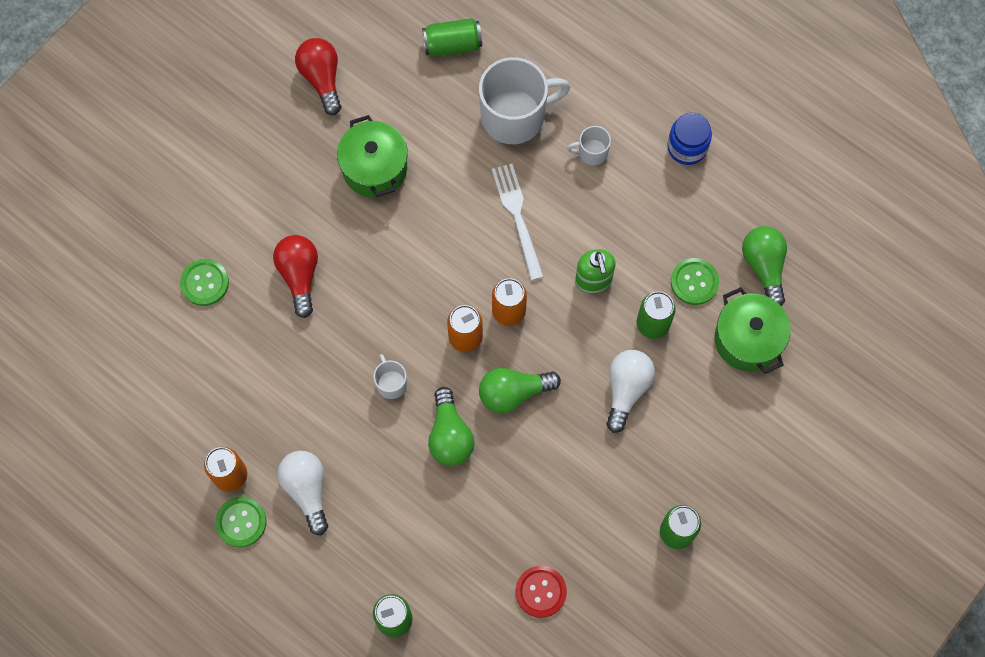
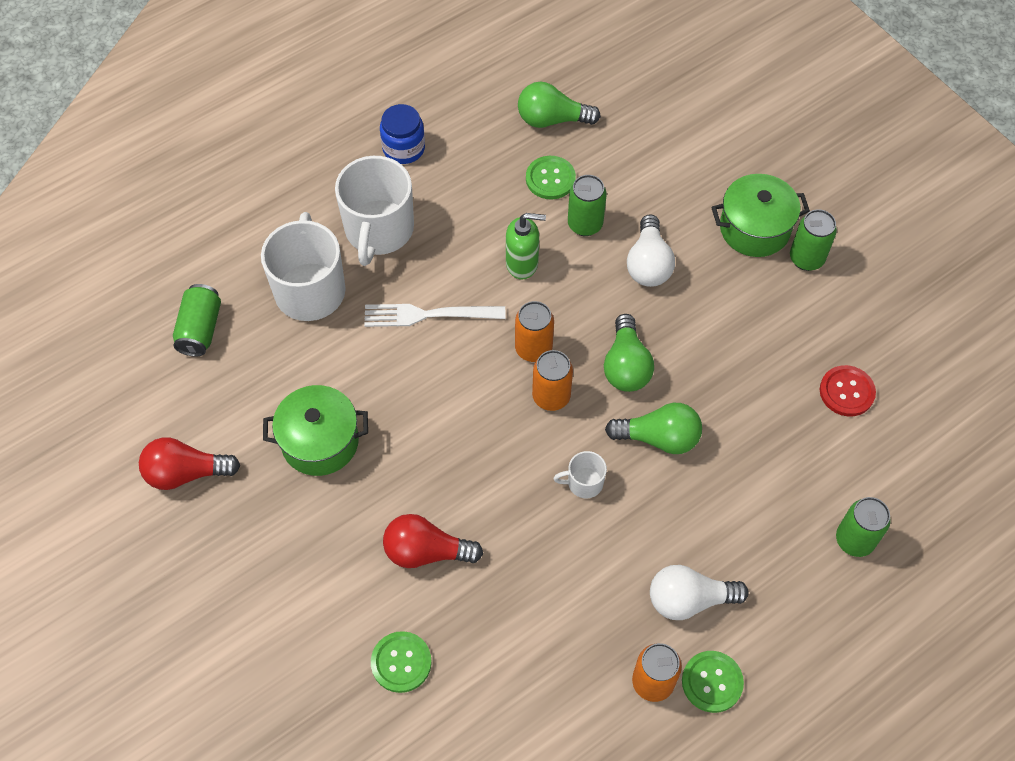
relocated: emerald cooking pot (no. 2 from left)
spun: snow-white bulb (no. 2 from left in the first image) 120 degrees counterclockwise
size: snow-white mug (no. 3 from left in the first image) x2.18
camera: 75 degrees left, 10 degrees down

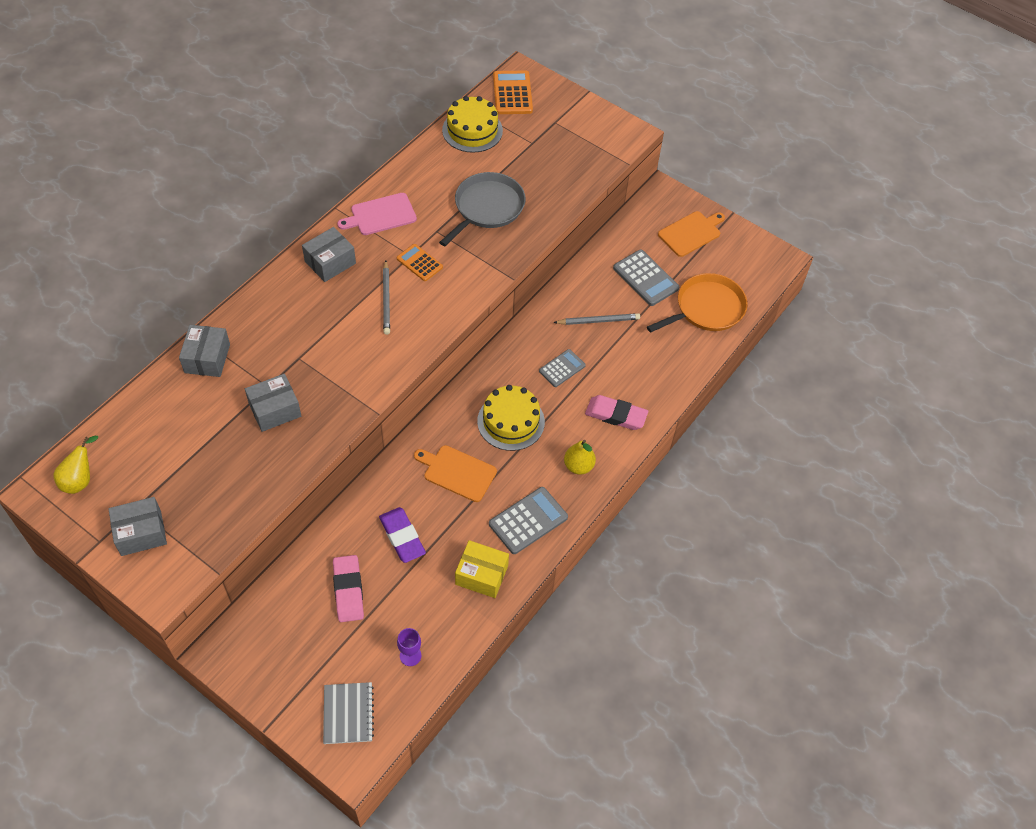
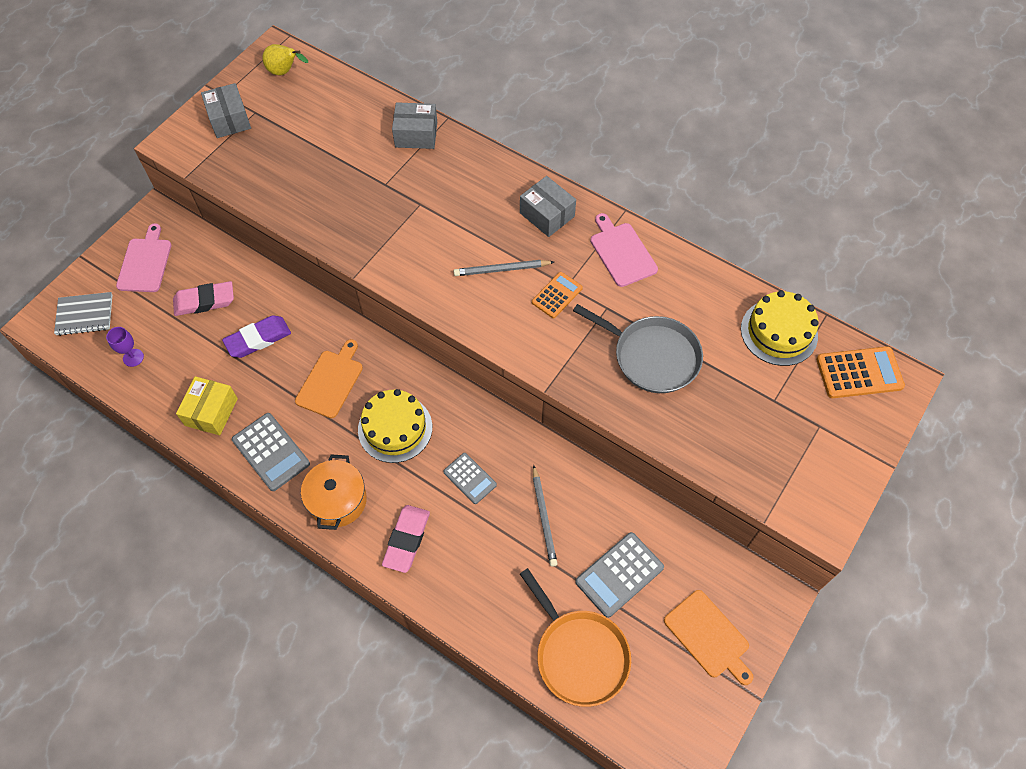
missing: gray parcel (no. 3 from left)
appeared: rosy cutting board (no. 1 from left)
exchanged: golden pear fruit (no. 2 from left) to bright orange cooking pot
camera: 90 degrees right, 5 degrees up

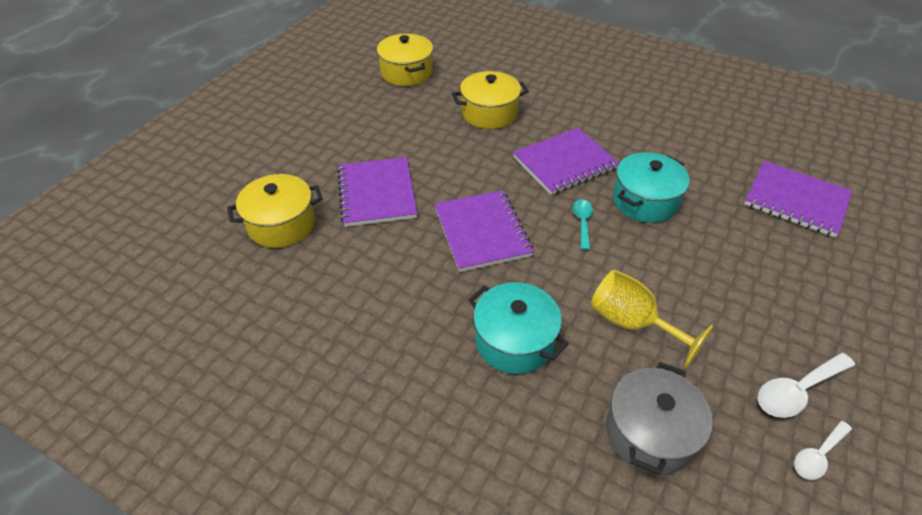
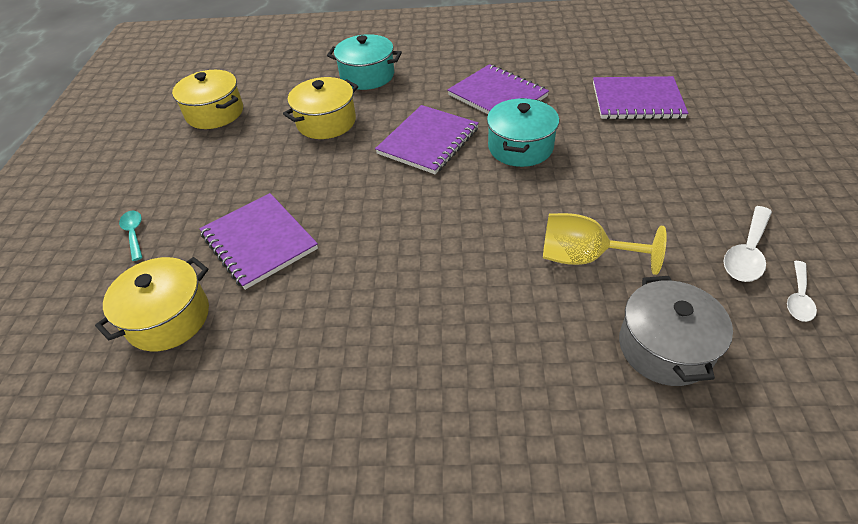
relocated: royal purple notepad (no. 2 from left in the first image) to royal purple notepad (no. 3 from left); teal cooking pot (no. 1 from left); teal tablespoon
camera: 25 degrees left, 0 degrees up

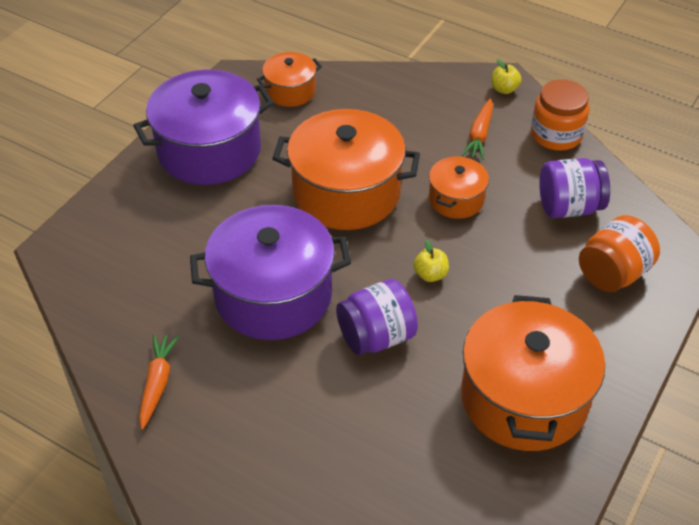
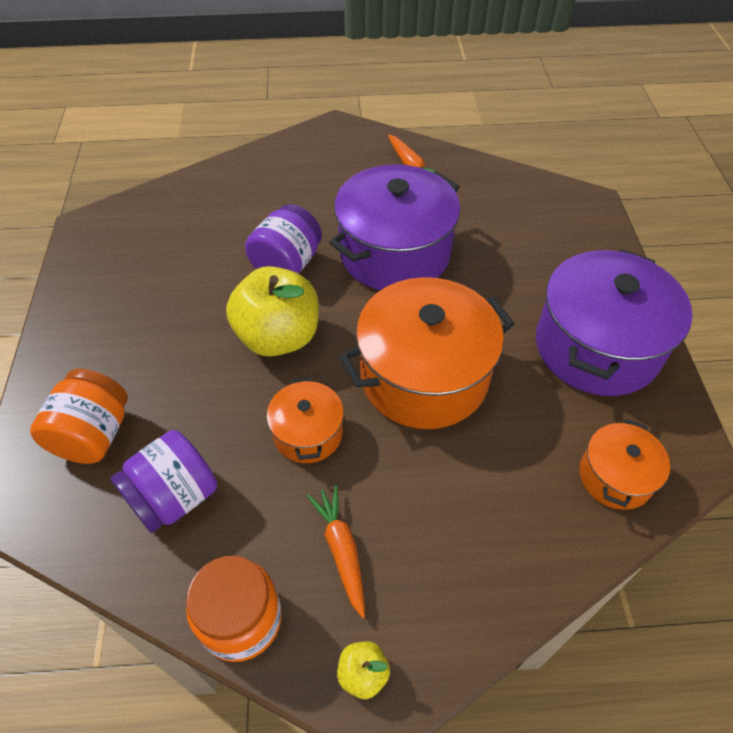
missing: bright orange cooking pot (no. 4 from left)
size: golden toy apple (no. 1 from left) x2.37
camera: 145 degrees right, 5 degrees up

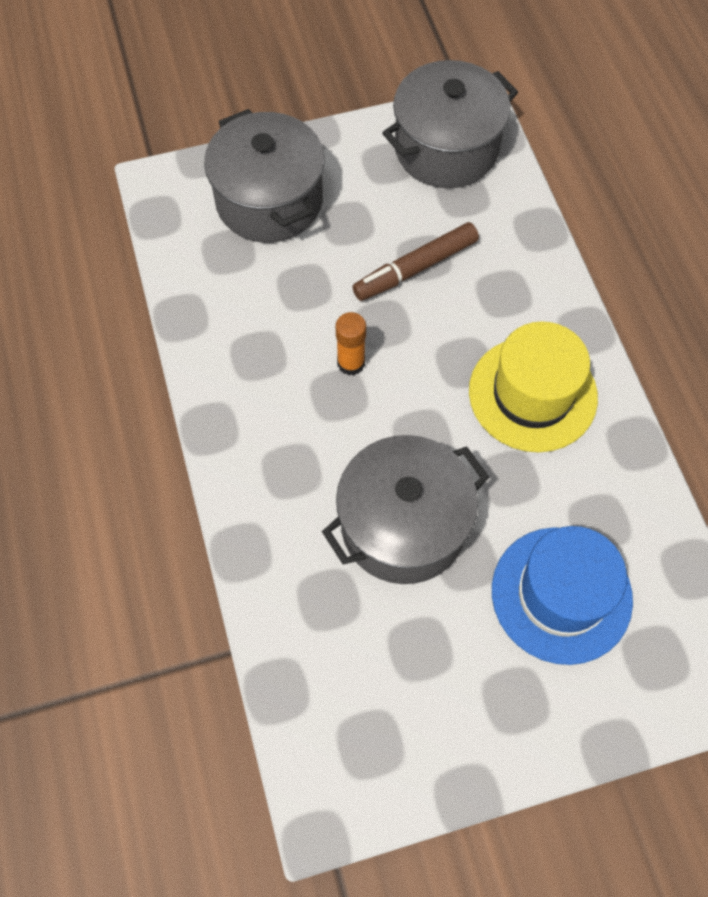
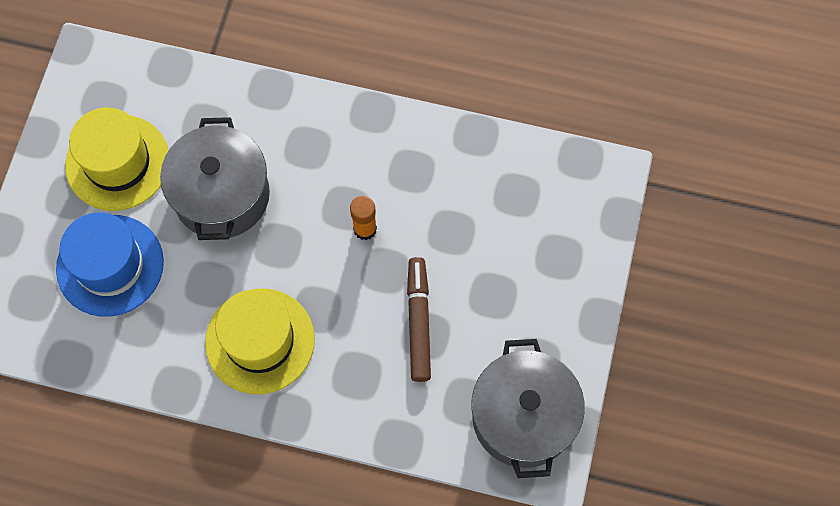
missing: gray cooking pot (no. 1 from left)
appeared: golden tall hat (no. 1 from left)
camera: 120 degrees right, 5 degrees up

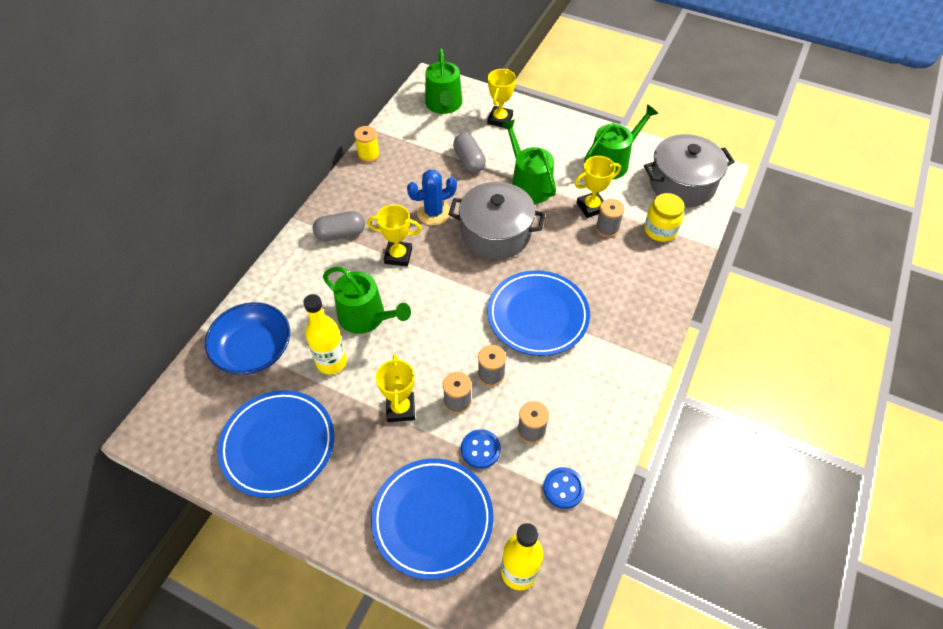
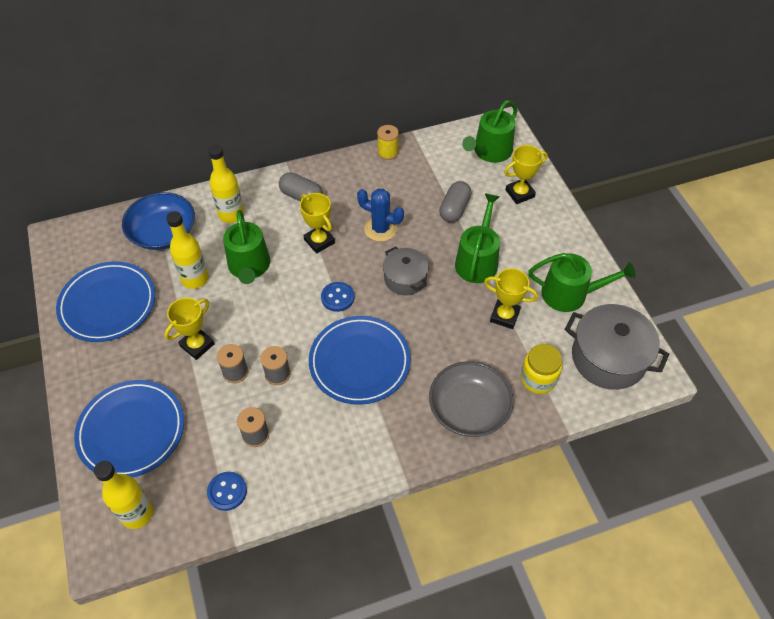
missing: gray reel of thread (no. 4 from left)
appeared: golden drink bottle (no. 3 from left); gray serving bowl
relocated: blue button (no. 1 from left in the first image) to blue button (no. 2 from left)
size: gray cooking pot (no. 1 from left) x0.61
camera: 45 degrees right, 0 degrees up

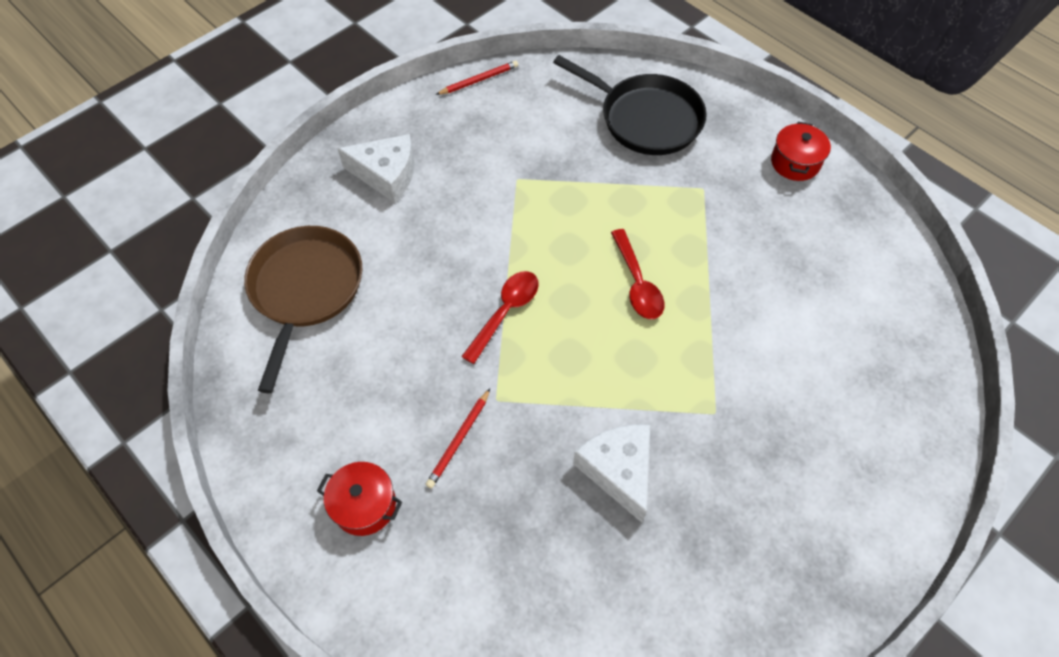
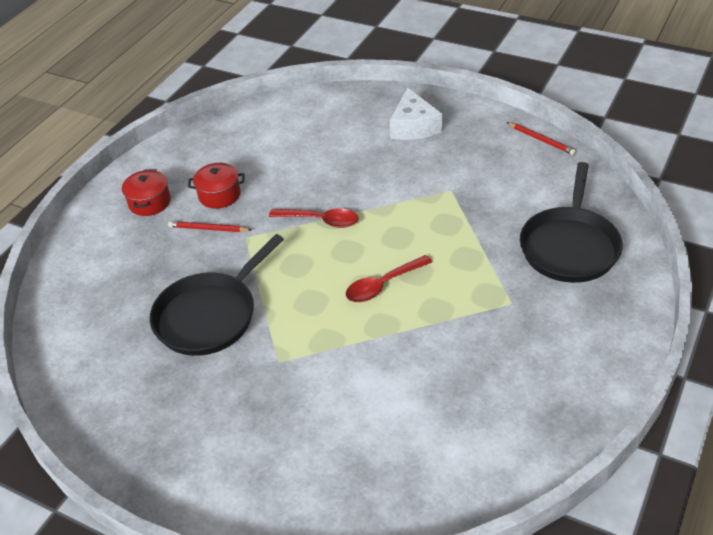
missing: russet frying pan
relocated: crimson cooking pot (no. 2 from left)
exchanged: snow-white cheese wedge (no. 2 from left) to ebony frying pan (no. 1 from left)
camera: 75 degrees right, 15 degrees down

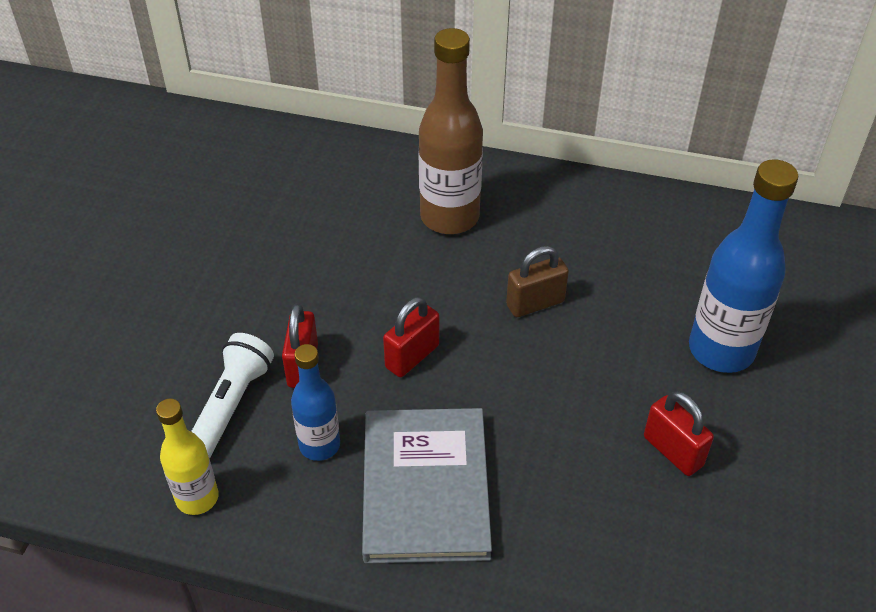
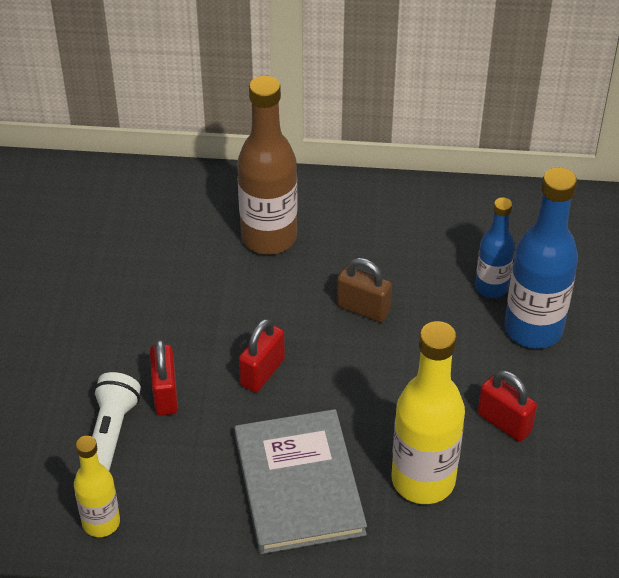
appeared: golden drink bottle (no. 2 from left)
relocated: blue drink bottle (no. 1 from left)
spun: russet lock 60 degrees clockwise
camera: 10 degrees left, 0 degrees up

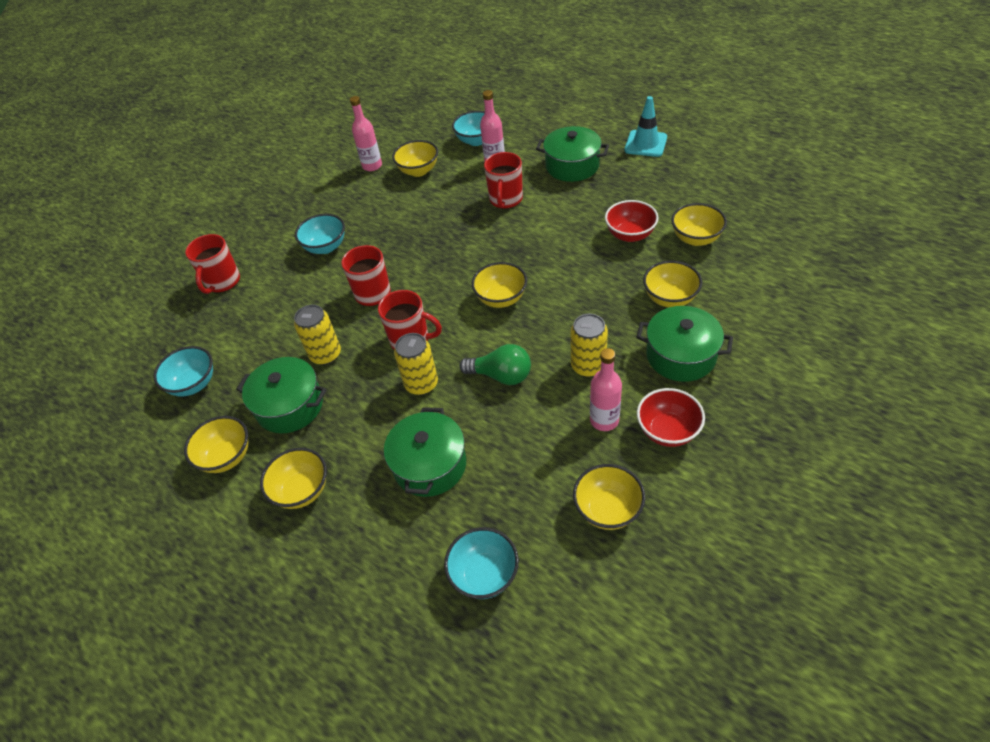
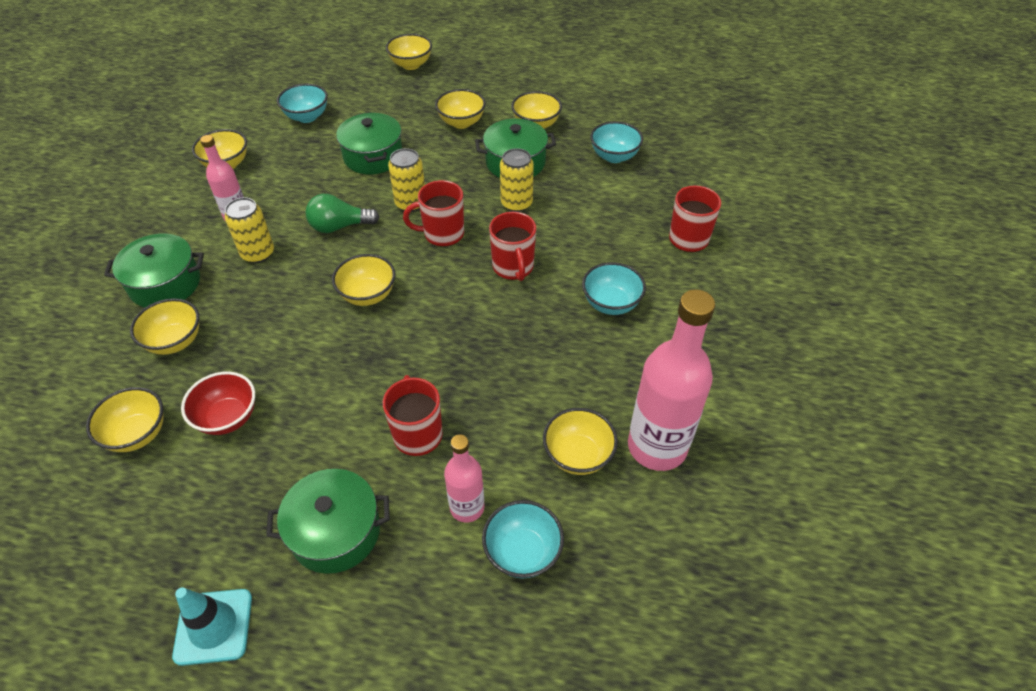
missing: crimson serving bowl (no. 2 from left)
appeared: golden serving bowl (no. 5 from left)
size: rosy drink bottle (no. 1 from left in the first image) x1.82
camera: 150 degrees right, 0 degrees up

